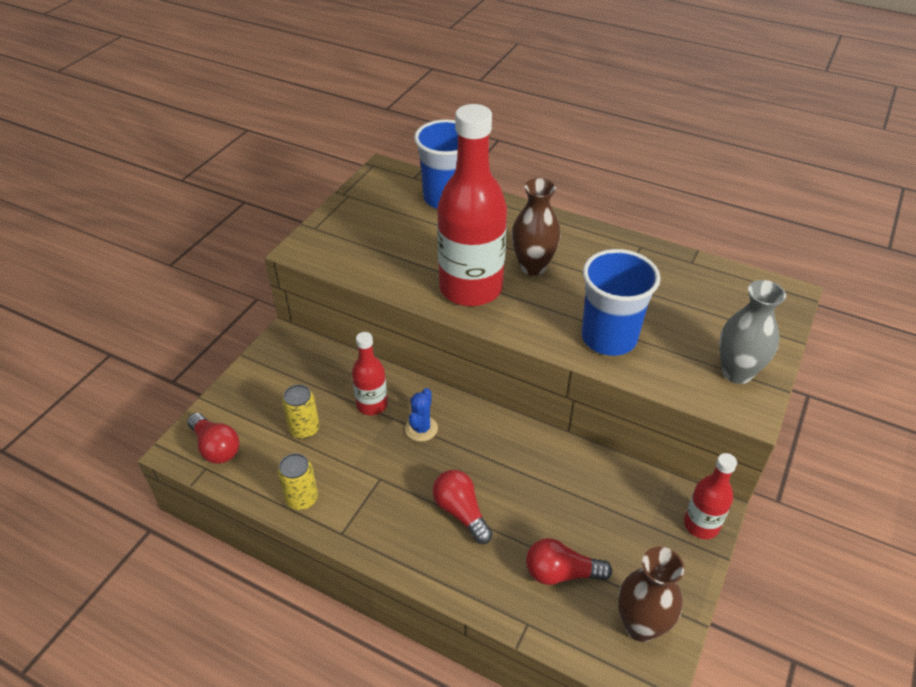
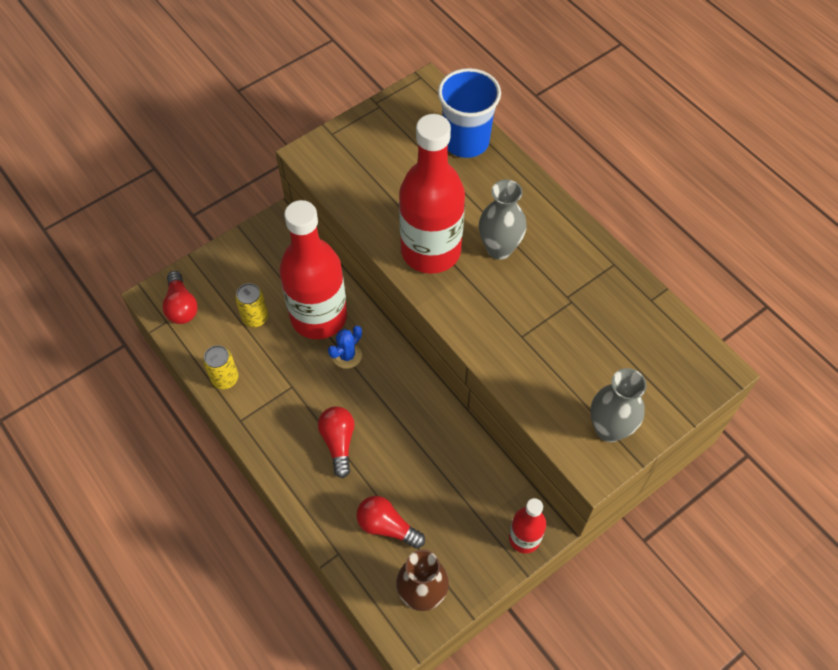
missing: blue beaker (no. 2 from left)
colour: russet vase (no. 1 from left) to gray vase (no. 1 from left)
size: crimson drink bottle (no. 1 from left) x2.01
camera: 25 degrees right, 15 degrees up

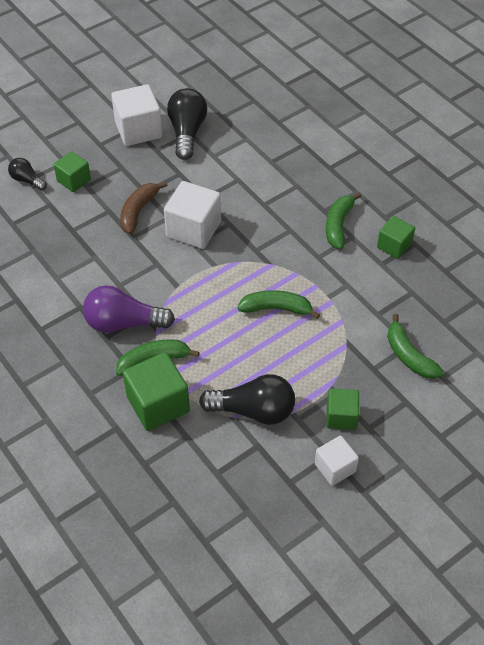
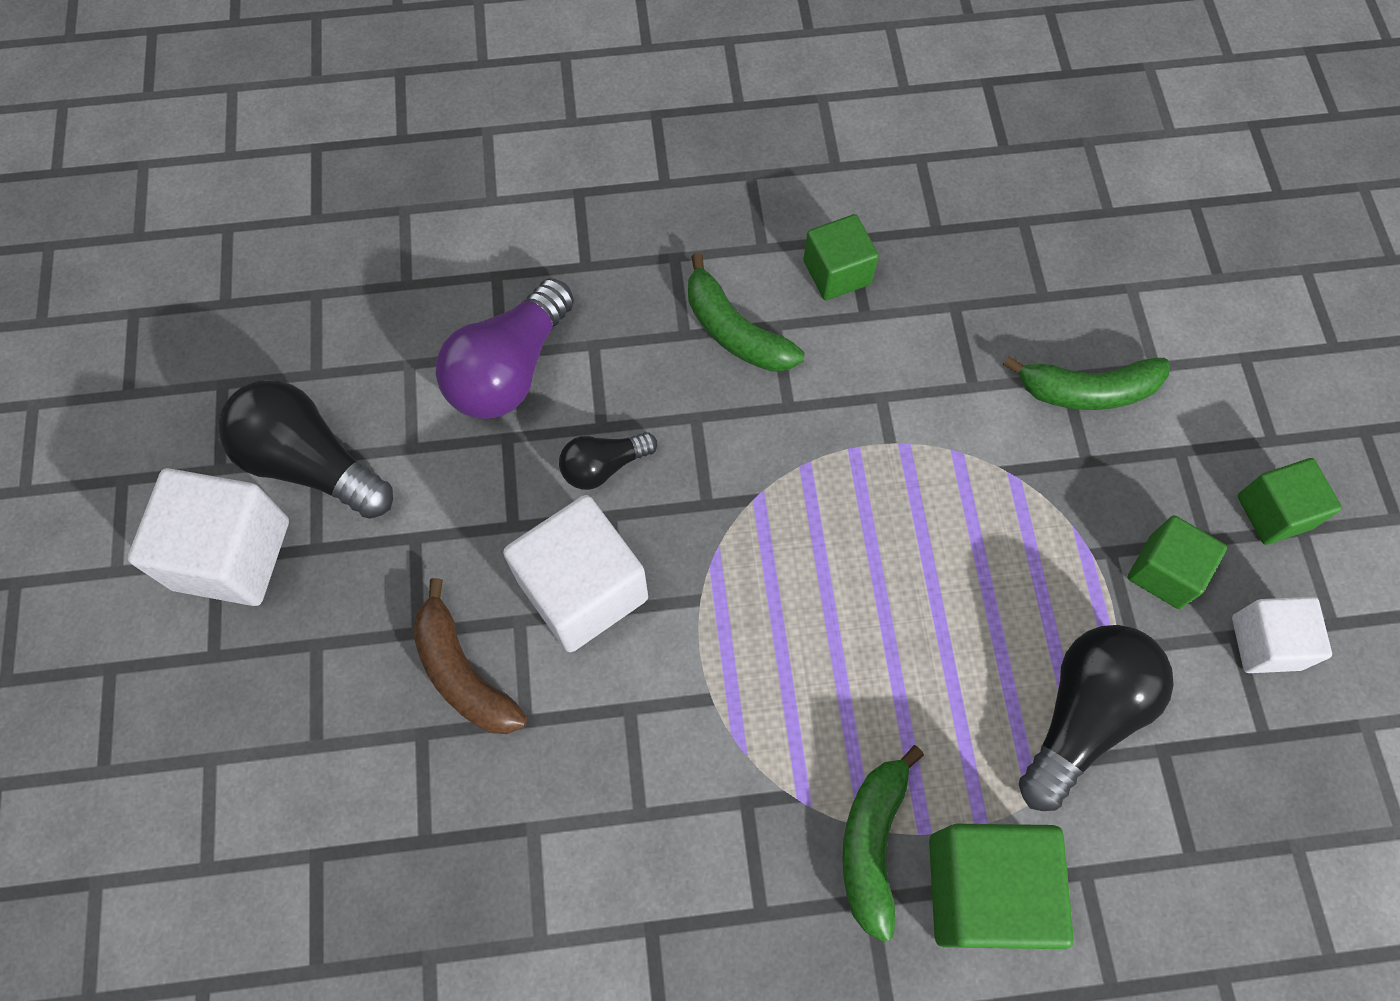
missing: emerald toy banana (no. 2 from left)
relocated: ebony bulb (no. 1 from left in the first image) to ebony bulb (no. 2 from left); emerald solid cube (no. 1 from left in the first image) to emerald solid cube (no. 4 from left); royal purple bulb
camera: 60 degrees left, 15 degrees up

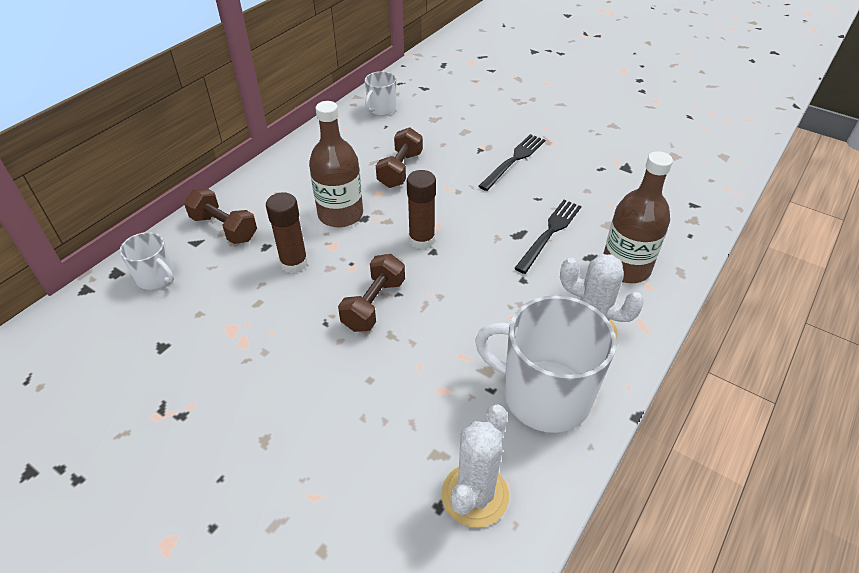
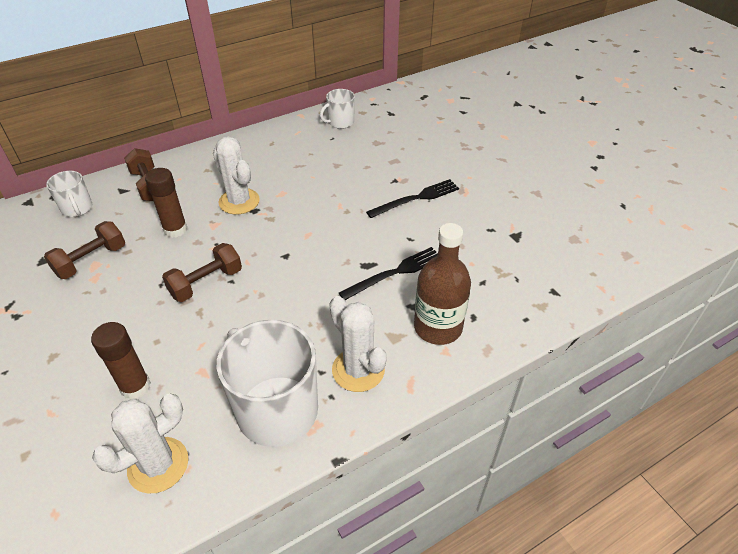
relocated: russet dumbbell (no. 3 from left in the first image) to russet dumbbell (no. 1 from left); russet glue stick (no. 2 from left in the first image) to russet glue stick (no. 1 from left)
exchanged: russet drink bottle (no. 1 from left) to snow-white saguaro cactus (no. 2 from left)
camera: 25 degrees right, 0 degrees up

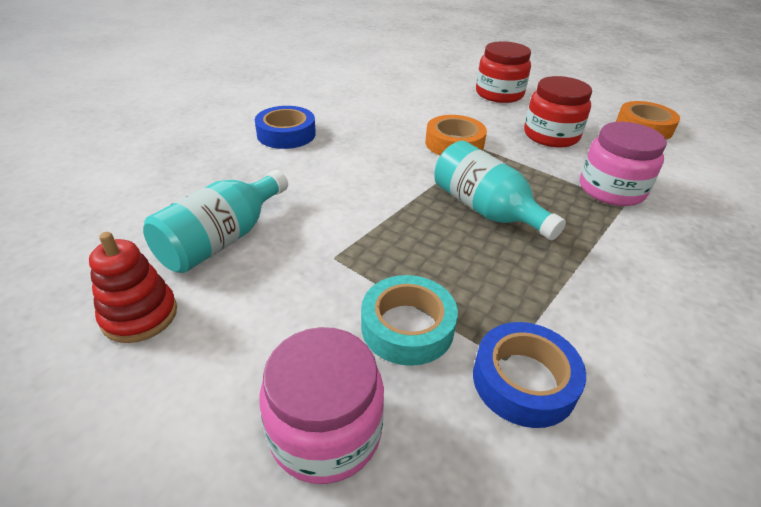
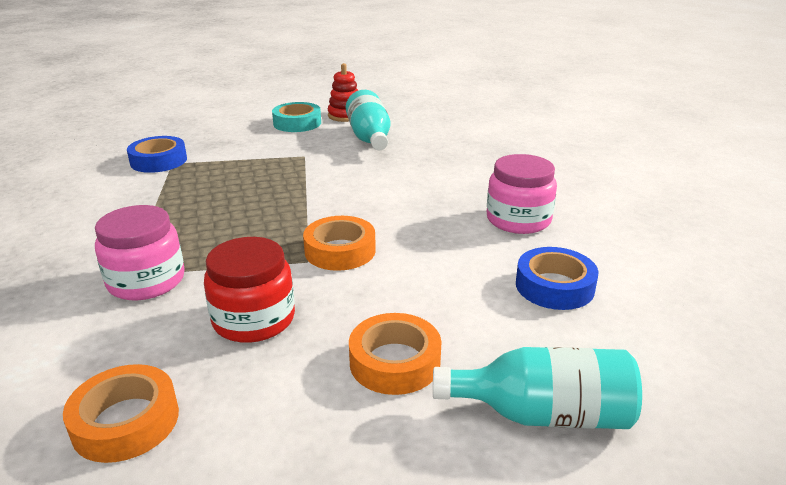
relocated: blue sticky tape (no. 1 from left in the first image) to blue sticky tape (no. 2 from left); rosy preserve jar (no. 1 from left in the first image) to rosy preserve jar (no. 2 from left); teal sticky tape; teal drink bottle (no. 2 from left)
exchanged: crimson preserve jar (no. 1 from left) to bright orange sticky tape (no. 3 from left)
camera: 135 degrees right, 10 degrees down

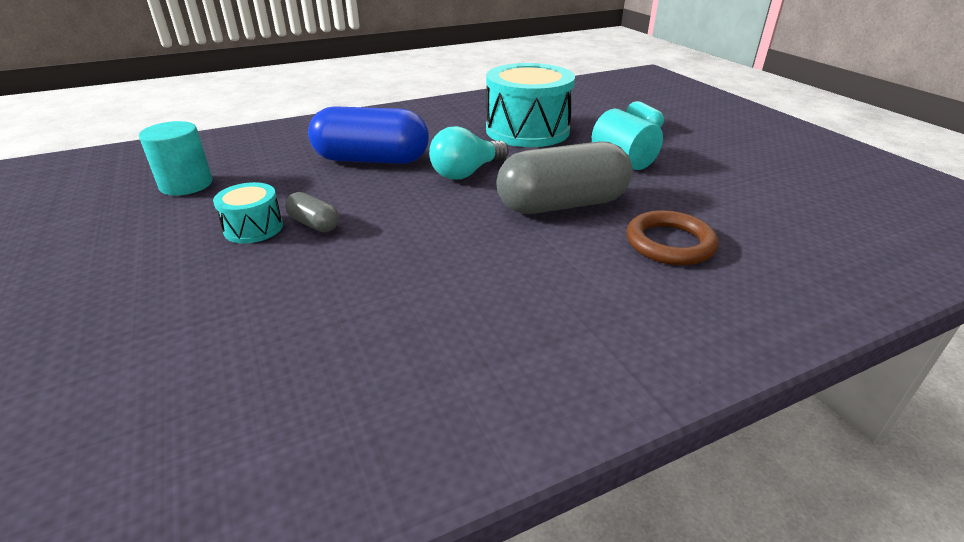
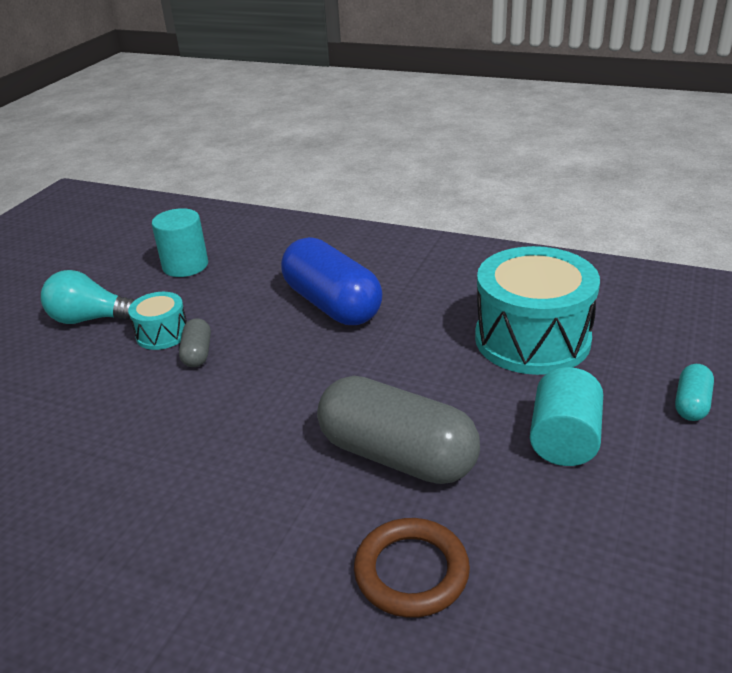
relocated: teal bulb
camera: 50 degrees right, 0 degrees up

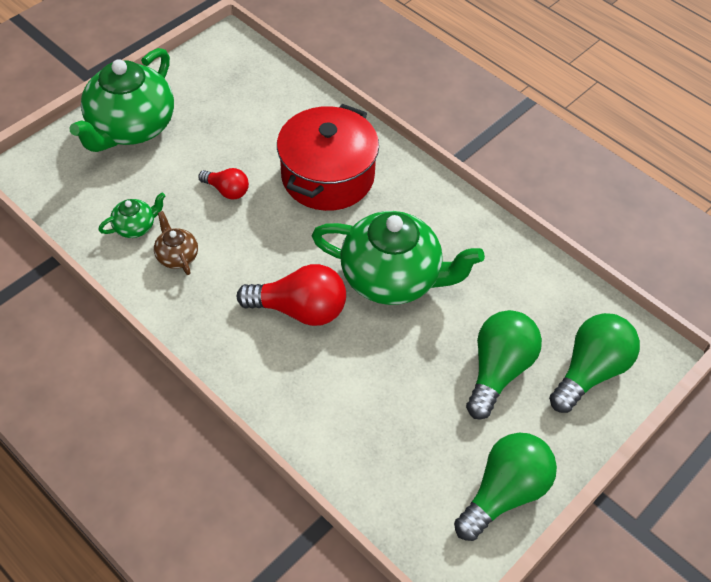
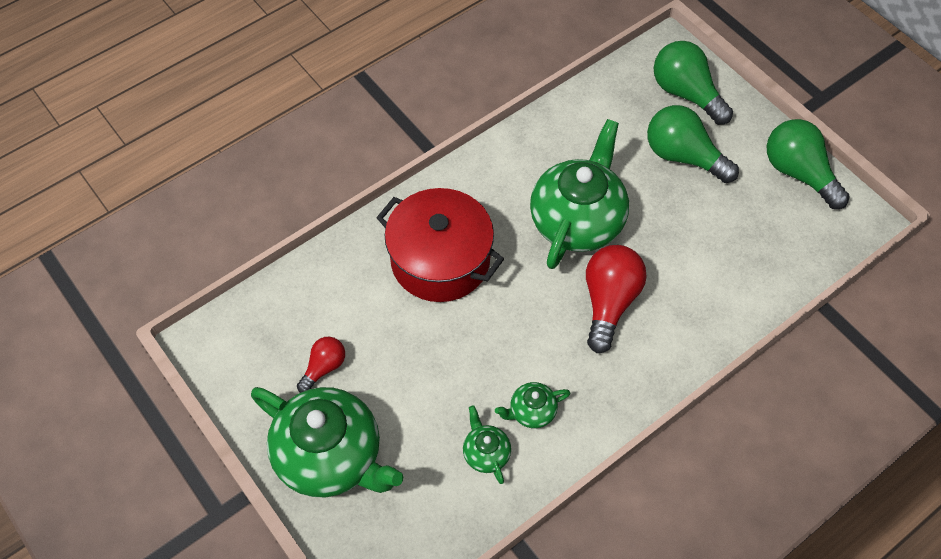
relocated: crimson bulb (no. 1 from left)
colour: russet tea pot to emerald tea pot (no. 3 from left)
camera: 80 degrees left, 5 degrees up

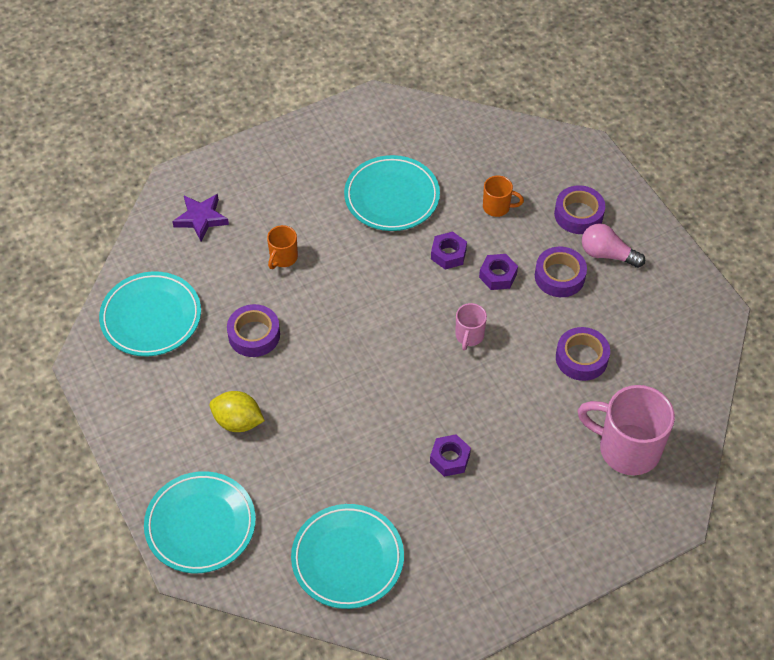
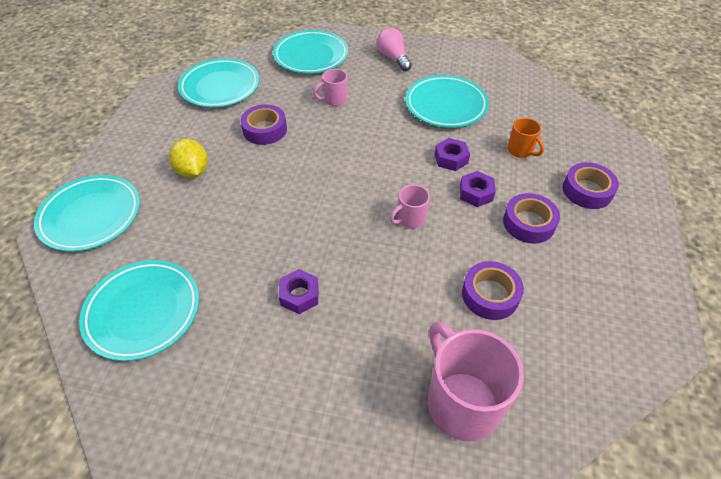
relocated: rosy bulb
exchanged: royal purple five-pointed star to teal plate (no. 4 from left)
colour: bright orange mug (no. 1 from left) to rosy mug (no. 1 from left)
camera: 40 degrees right, 5 degrees down

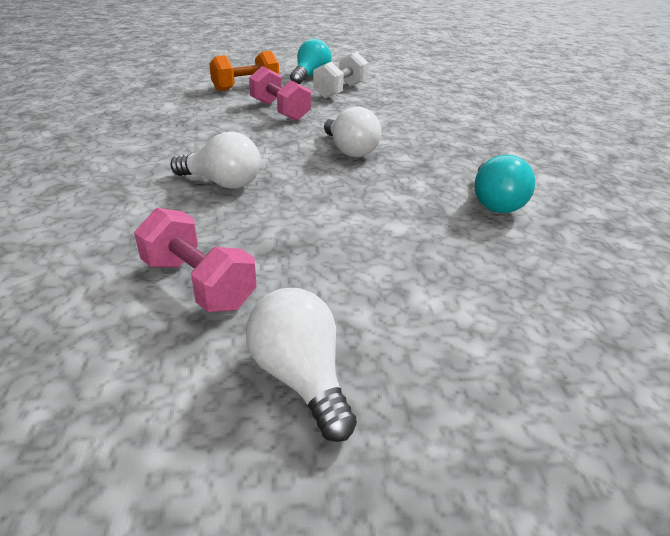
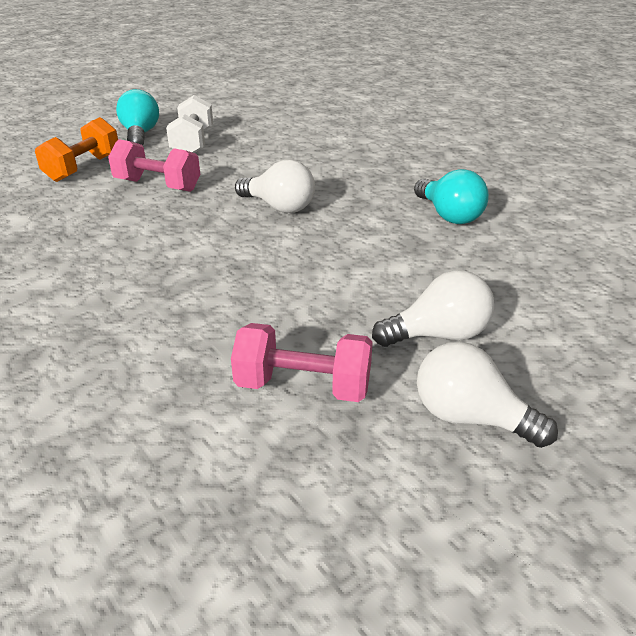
relocated: snow-white bulb (no. 1 from left in the first image) to snow-white bulb (no. 2 from left)
camera: 30 degrees left, 0 degrees up

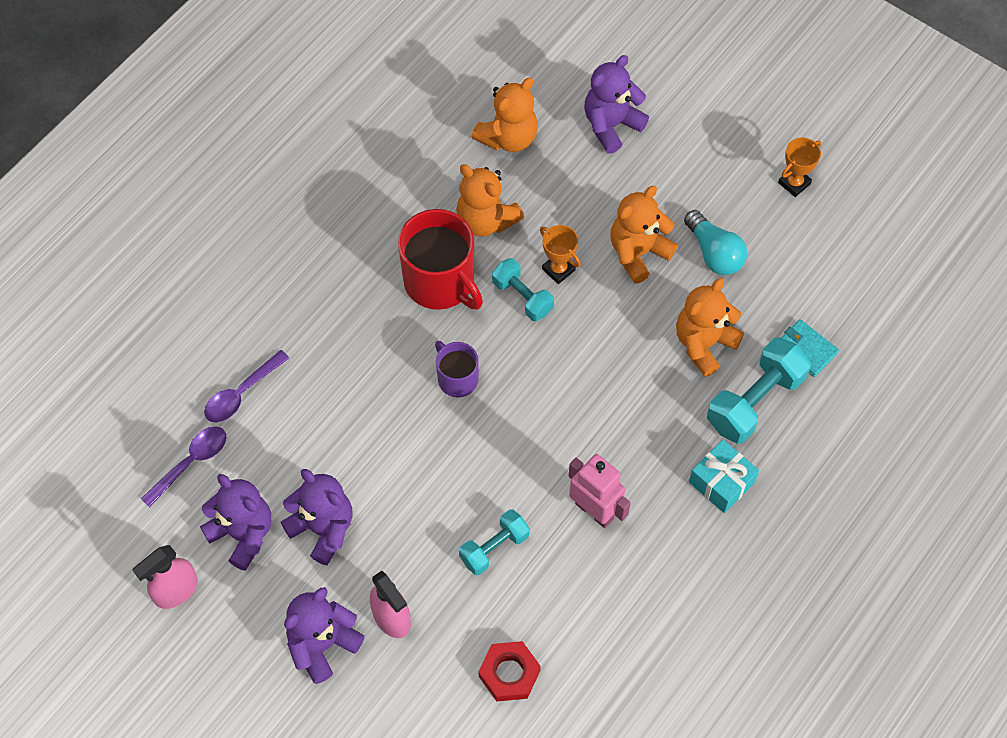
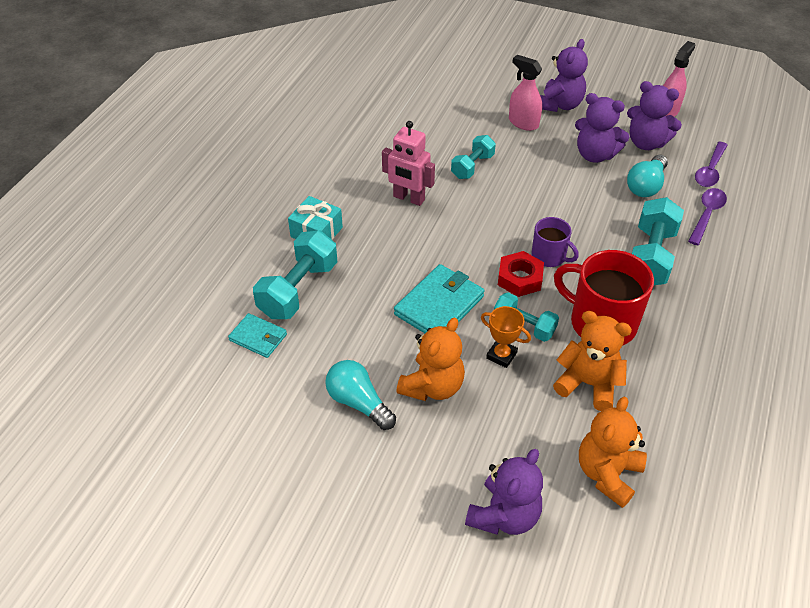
missing: bright orange teddy (no. 4 from left); bright orange prize cup (no. 2 from left)
appeared: teal wallet (no. 2 from left); teal bulb (no. 2 from left); teal dumbbell (no. 4 from left)
relocated: crimson hex nut
camera: 165 degrees right, 15 degrees down

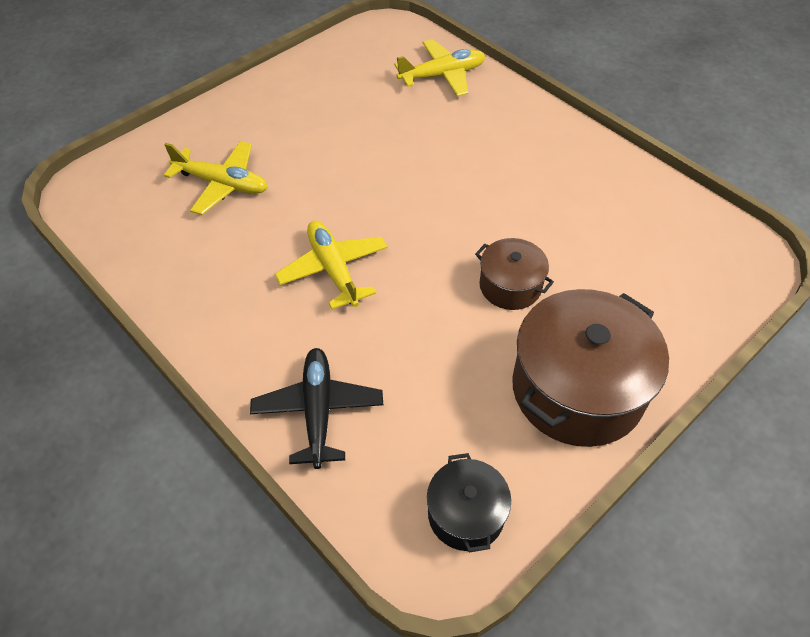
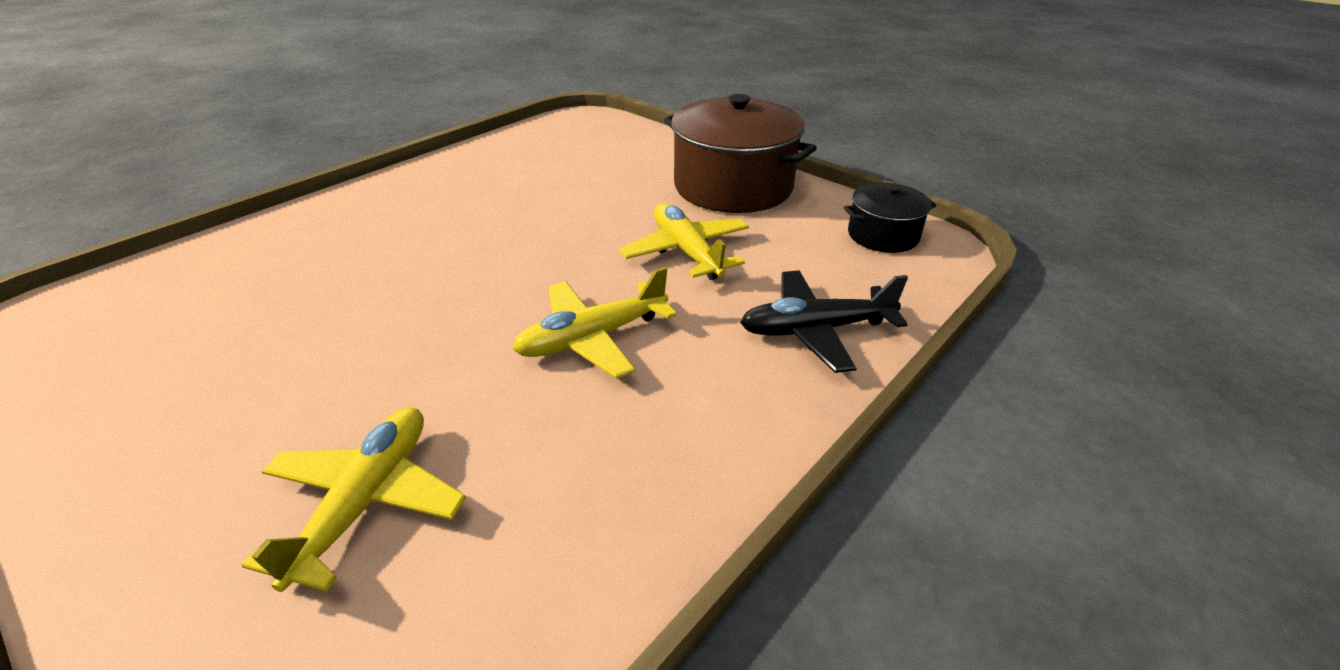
missing: russet cooking pot (no. 1 from left)
relocated: golden plane (no. 3 from left)
camera: 95 degrees left, 15 degrees down

